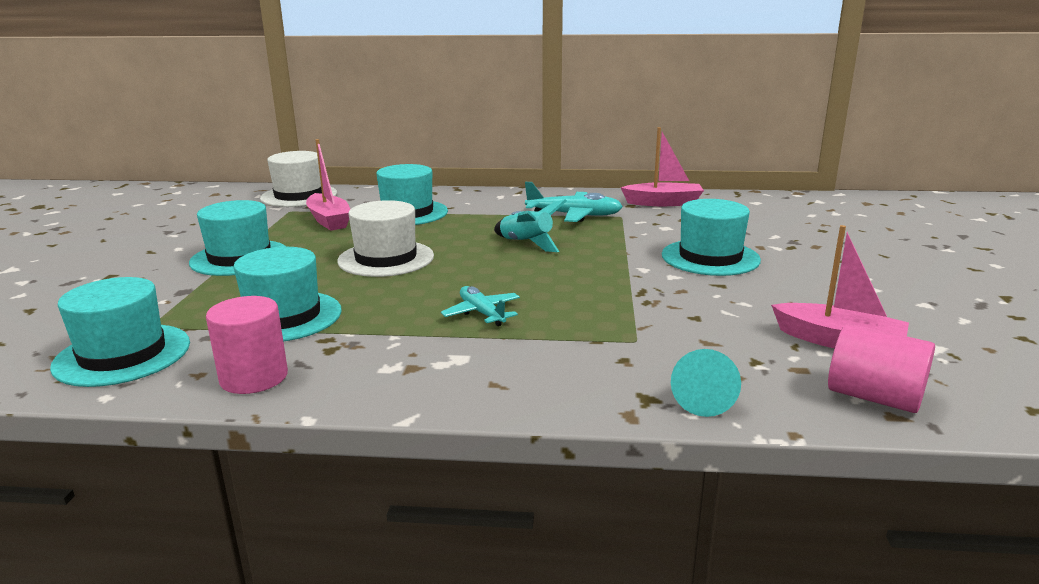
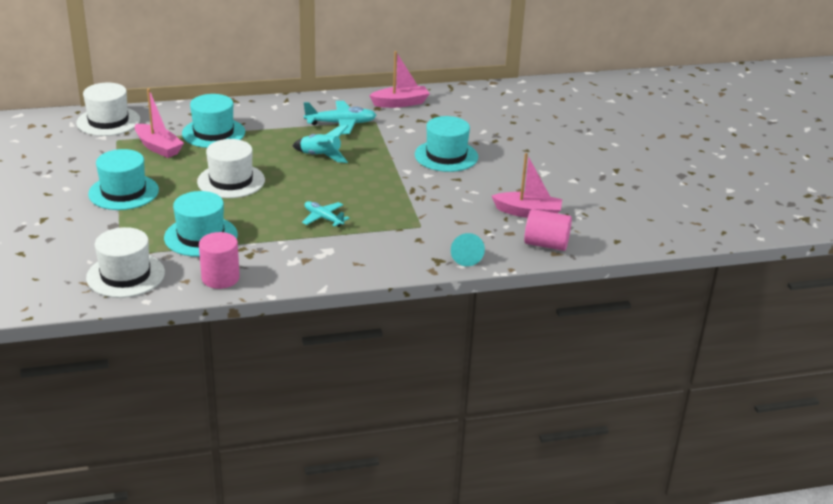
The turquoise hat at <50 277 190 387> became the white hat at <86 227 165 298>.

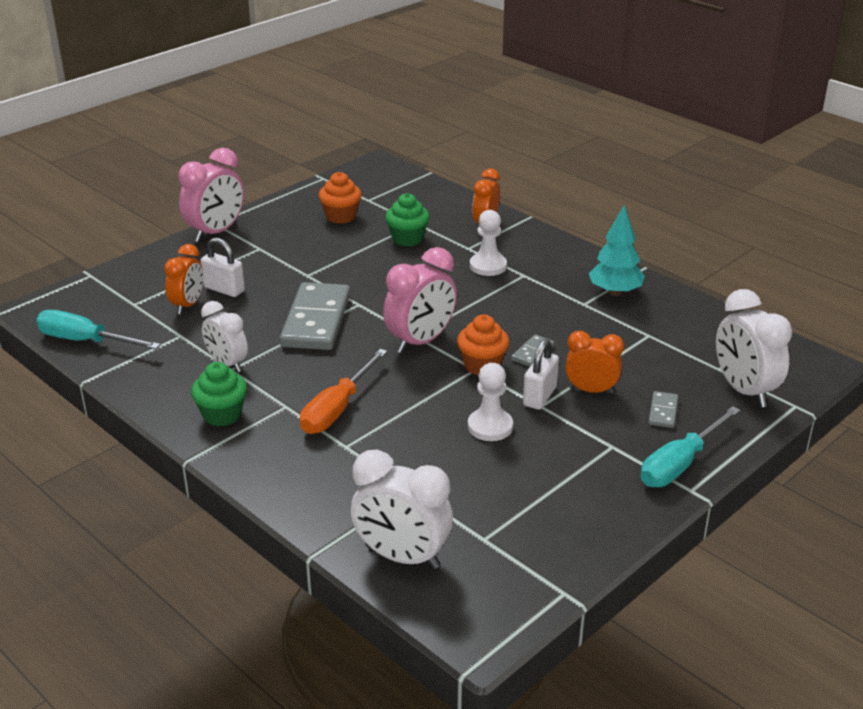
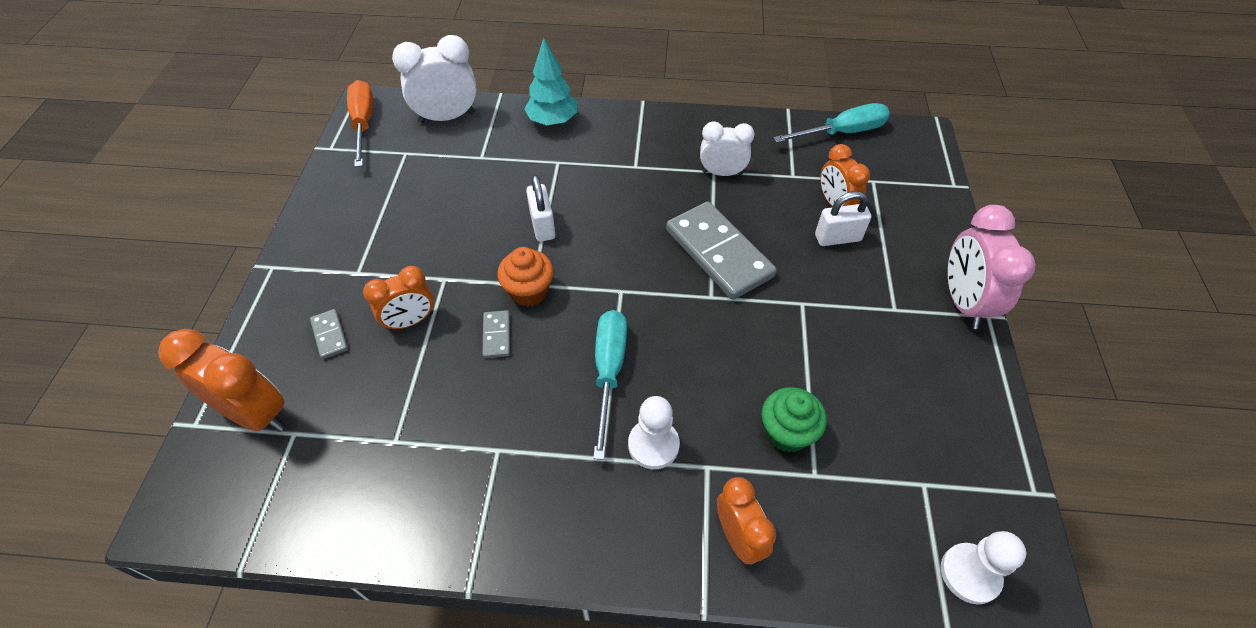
The green cupcake at <191 362 247 426> disappeared.
The orange screwdriver moved from <300 349 388 434> to <347 80 373 167>.
The orange cupcake at <319 172 362 224> disappeared.
The pink clock at <383 247 457 353> disappeared.
The white pawn moved from <468 363 513 441> to <941 531 1026 604>.
The white padlock moved from <523 339 559 410> to <526 175 555 242>.
The turquoise tree moved from <589 205 645 296> to <524 38 577 126>.
The turquoise screwdriver moved from <641 406 740 487> to <593 310 627 460>.
The white clock at <716 289 792 408> became the orange clock at <158 329 286 432>.

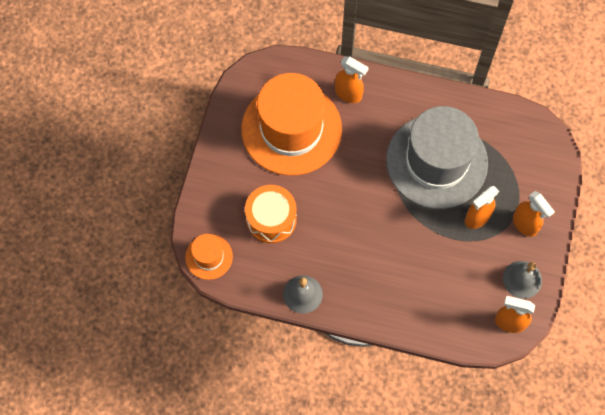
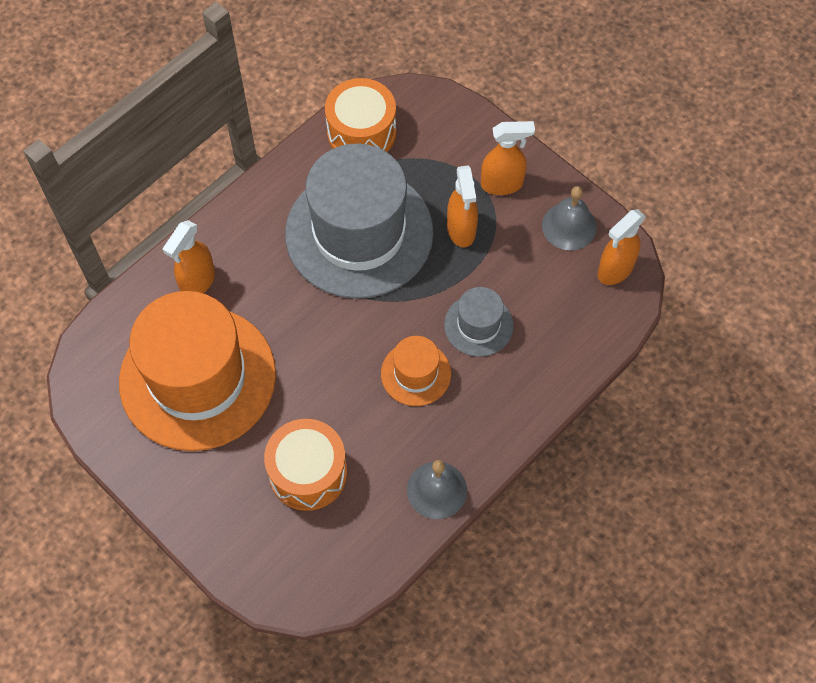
The orange hat moved from <185 234 233 280> to <381 336 451 406>.
The orange spray bottle at <335 56 369 103> turned 150 degrees clockwise.
The orange drum at <325 78 396 152> appeared.
The grey hat at <444 287 514 357> appeared.

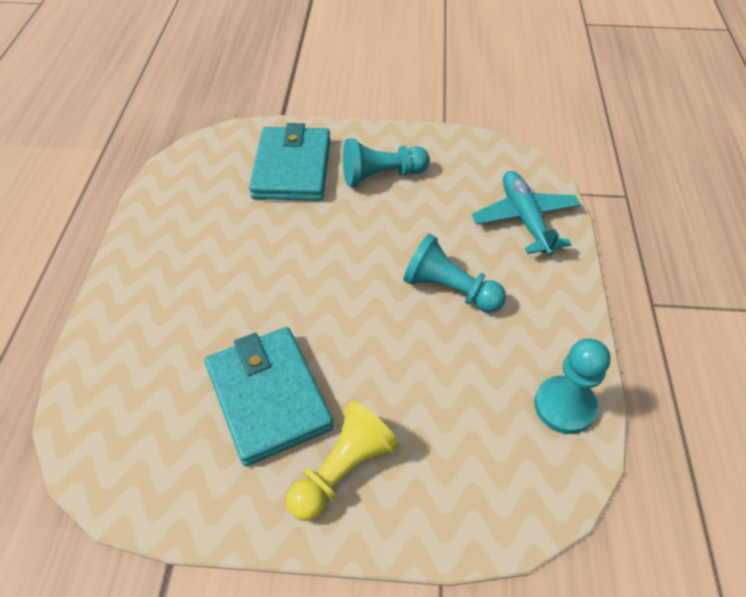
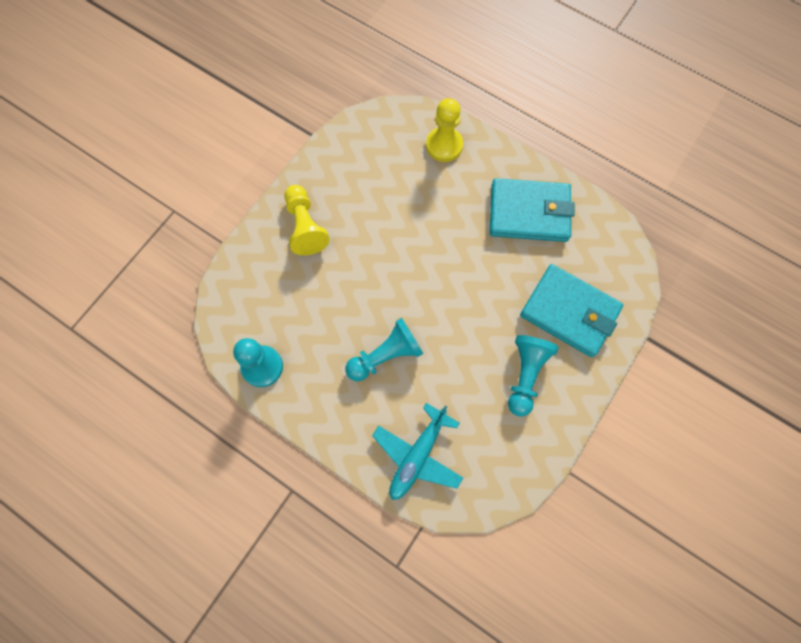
The turquoise wallet moved from <205 327 334 466> to <490 178 574 242>.
The turquoise plane at <472 171 581 255> turned 105 degrees clockwise.
The yellow pawn at <426 98 463 162> appeared.

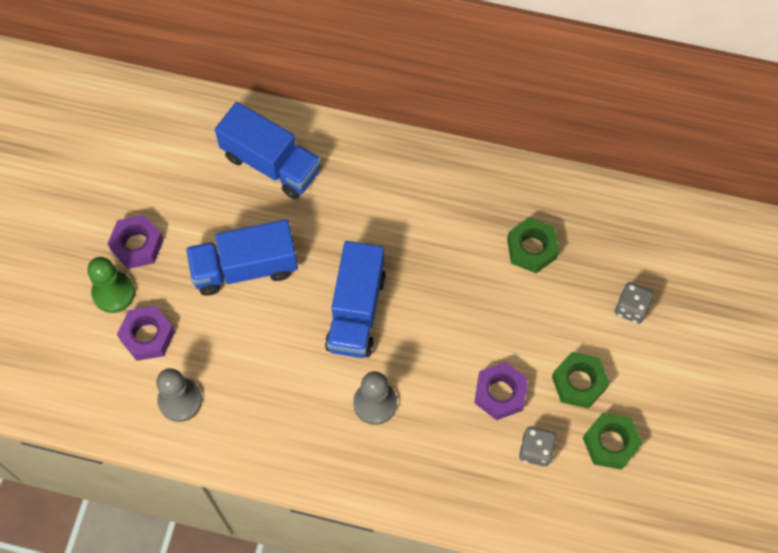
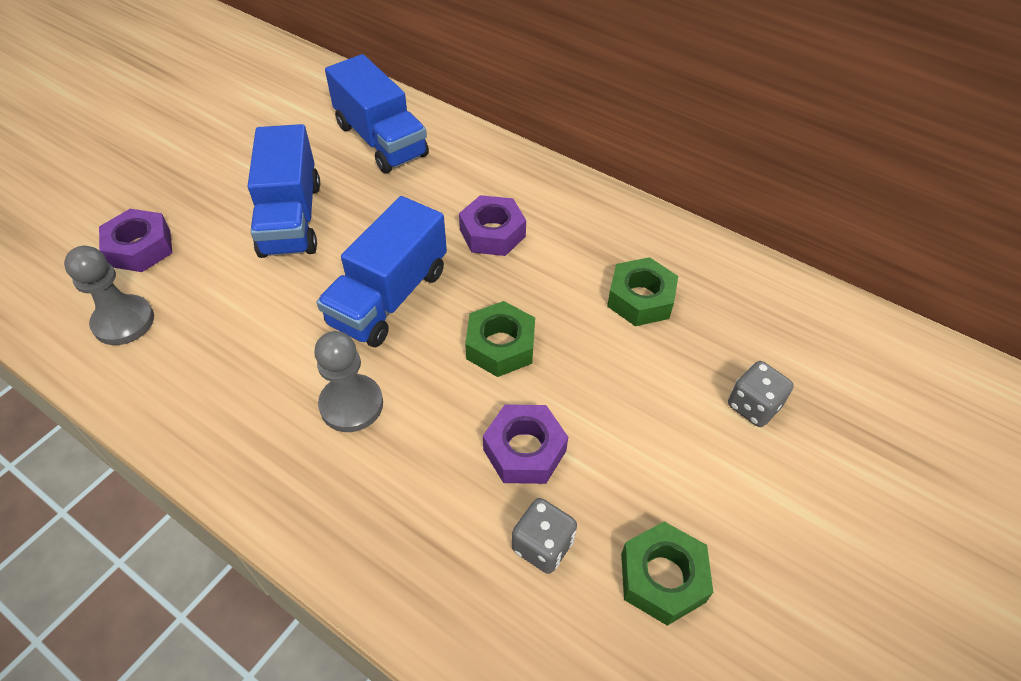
The green pawn at <87 257 135 313> disappeared.
The purple nut moved from <108 215 164 269> to <459 195 526 256>.
The blue truck at <186 219 298 296> turned 105 degrees counterclockwise.
The green nut moved from <552 352 610 409> to <465 301 535 377>.

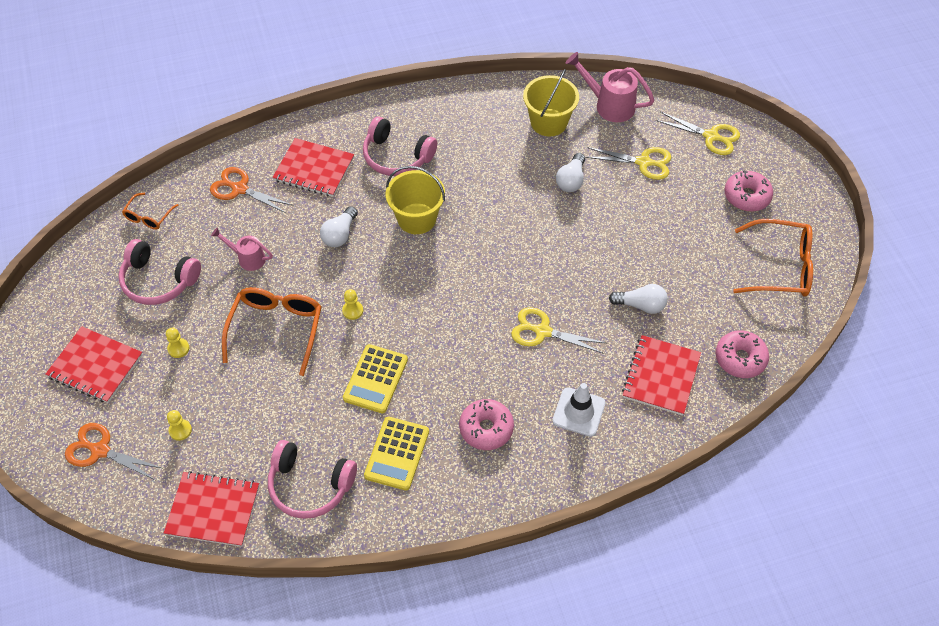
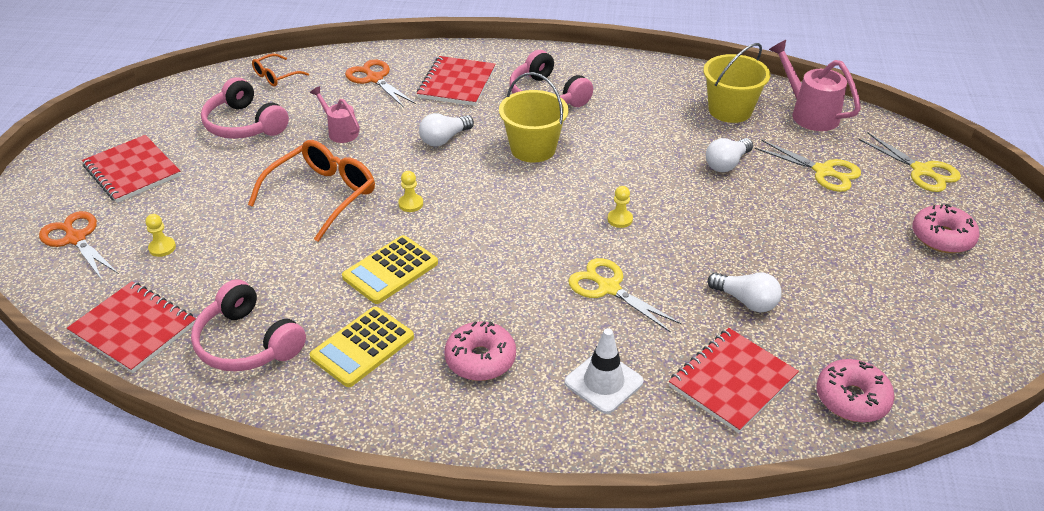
The yellow pawn moved from <166 328 189 358> to <608 186 633 228>.
The red notebook at <272 138 354 197> turned 60 degrees clockwise.
The orange glasses at <733 219 813 297> disappeared.

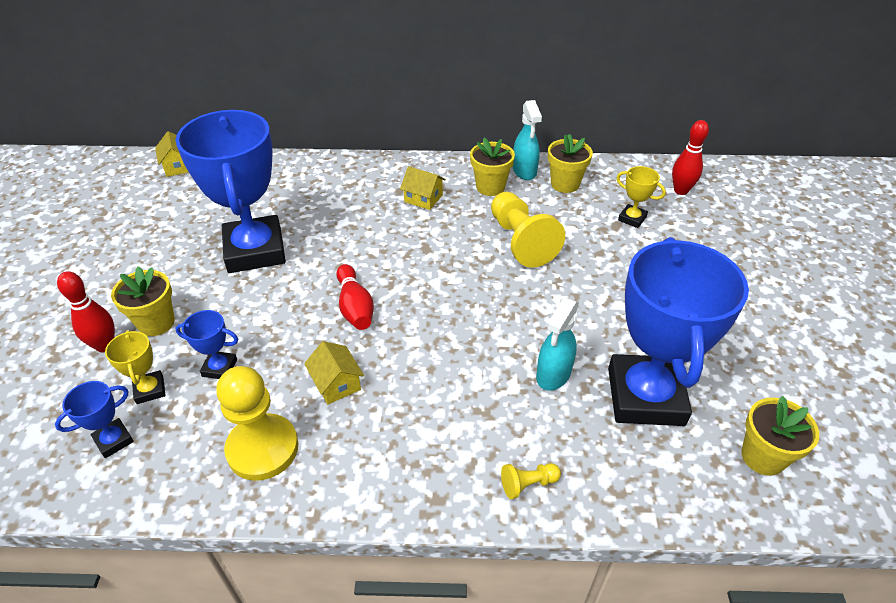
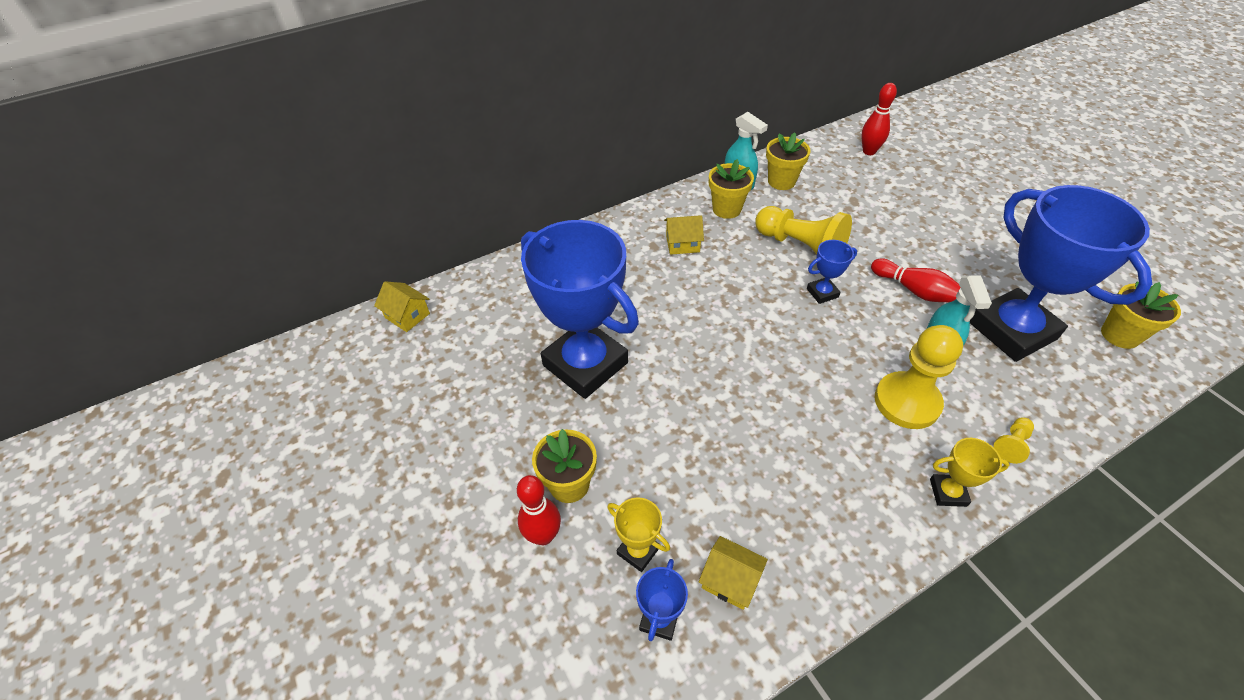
The blue trophy moved from <175 310 238 379> to <807 240 857 304>.
The yellow pawn moved from <216 366 298 481> to <875 325 963 429>.
The yellow house moved from <304 341 364 404> to <699 536 768 610>.
The red bowling pin moved from <336 264 374 330> to <871 258 960 302>.
The yellow trophy moved from <616 166 666 228> to <930 438 1010 507>.

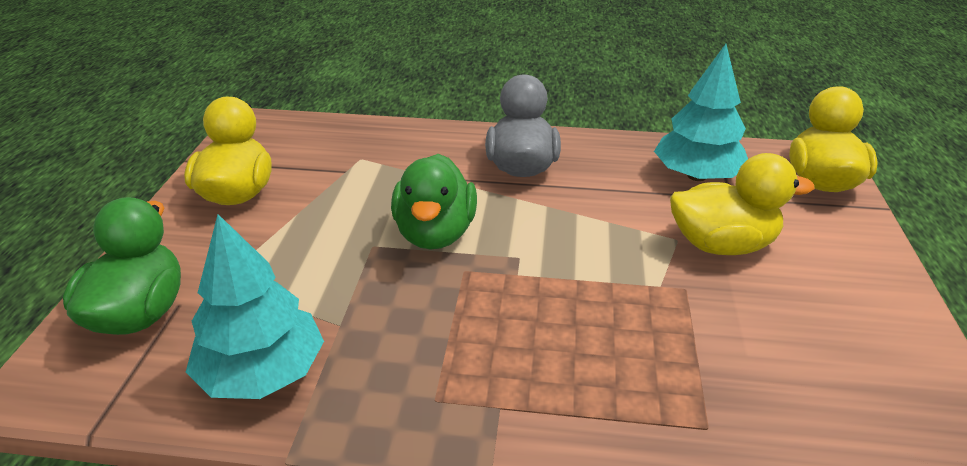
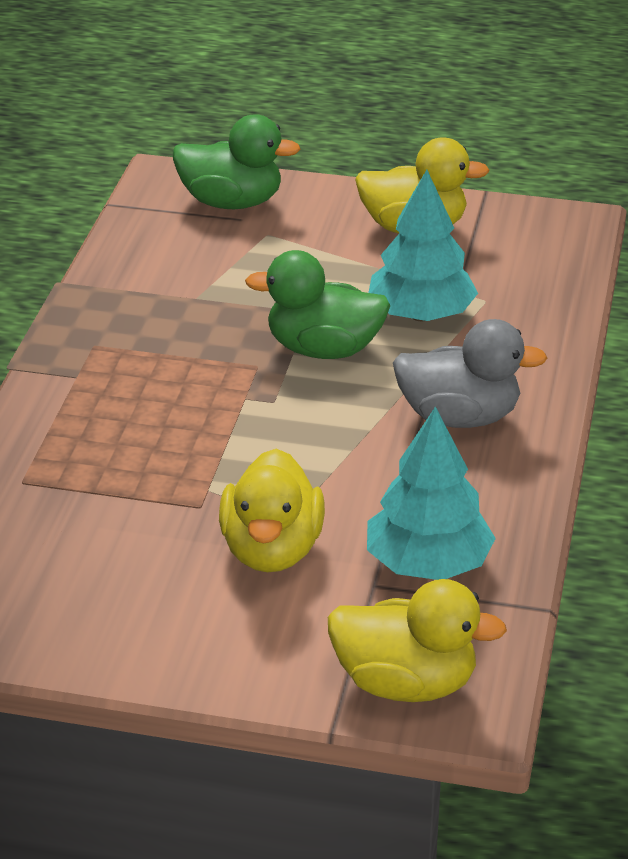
The turquoise tree moved from <186 214 324 399> to <368 170 478 321>.

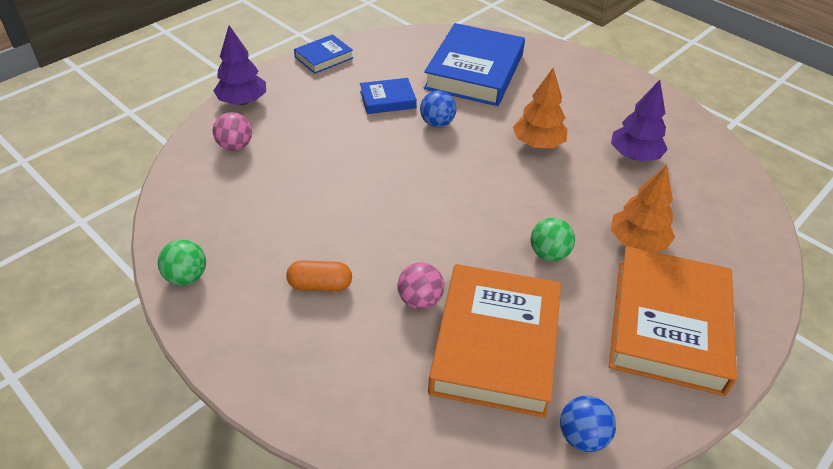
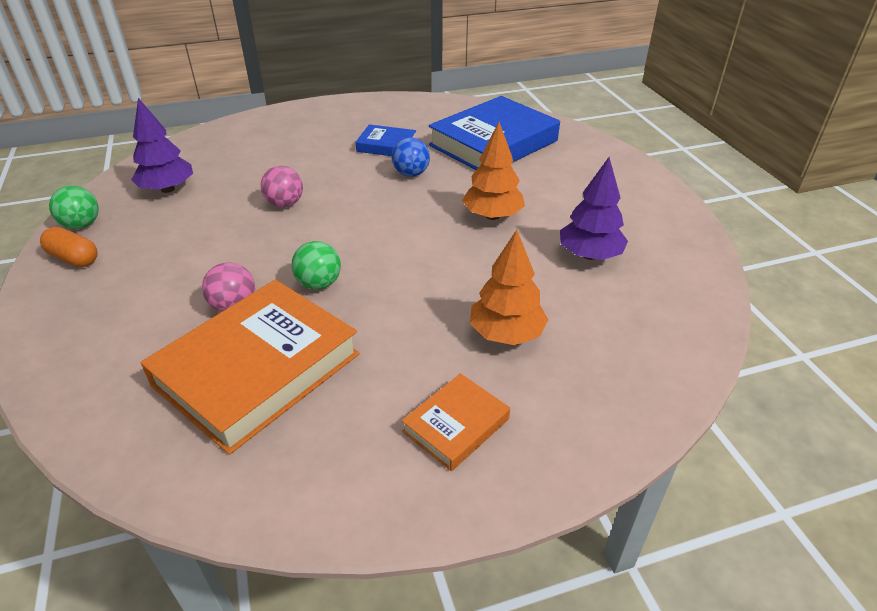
The purple tree moved from <213 25 266 105> to <131 98 193 193>.
The pink ball moved from <213 112 252 151> to <261 166 303 207>.
The orange capsule moved from <286 260 352 292> to <40 227 98 267>.
The blue book at <294 34 353 74> disappeared.
The green ball moved from <531 218 575 261> to <291 241 341 290>.
The blue ball at <560 396 616 452> disappeared.
The orange book at <609 246 737 396> changed to 0.49 times the size.

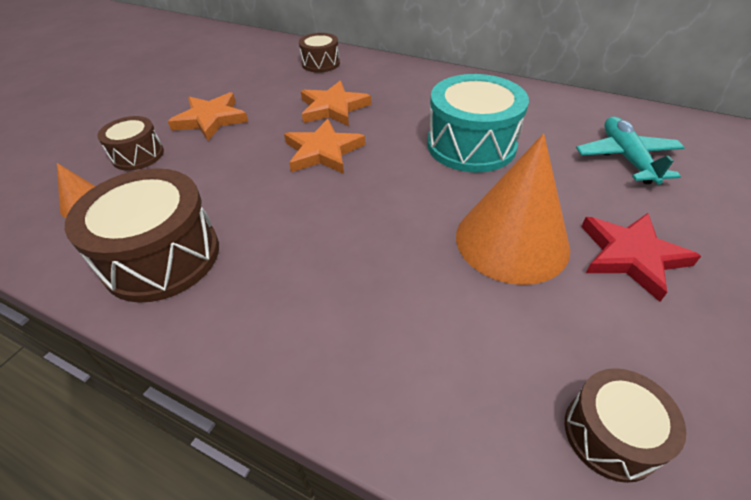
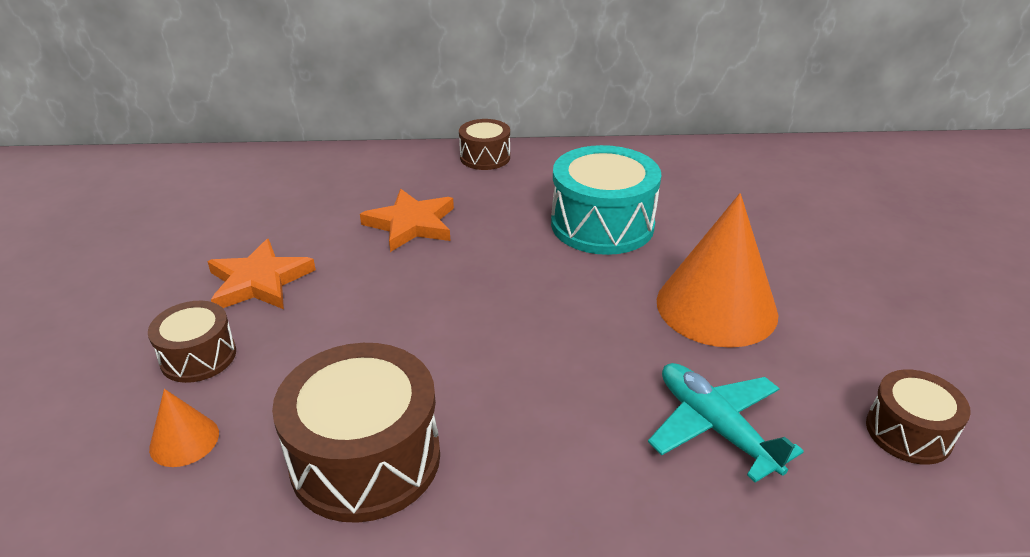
The orange star at <284 119 365 174> disappeared.
The brown drum moved from <299 33 340 73> to <459 119 510 170>.
The turquoise plane moved from <576 117 685 185> to <648 363 804 483>.
The red star at <581 213 701 302> disappeared.

